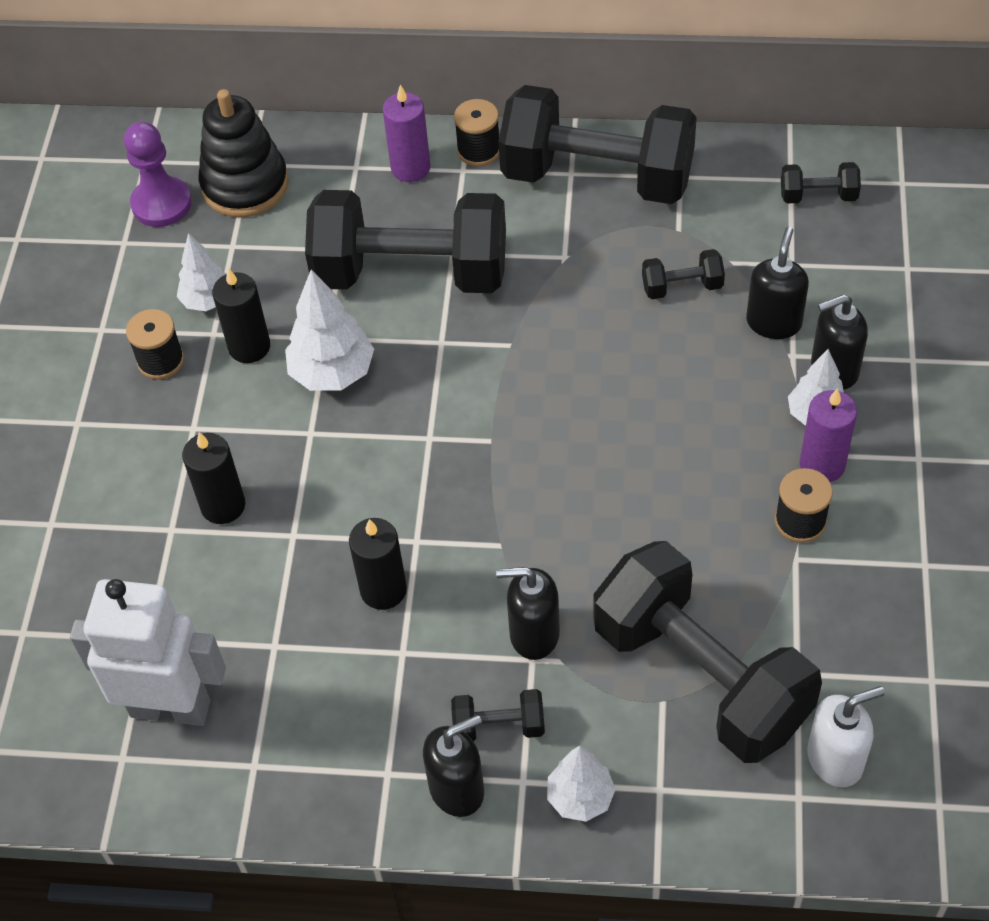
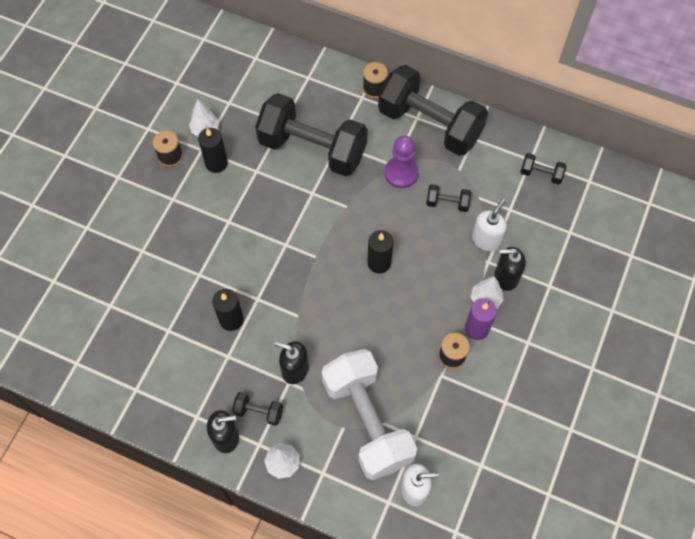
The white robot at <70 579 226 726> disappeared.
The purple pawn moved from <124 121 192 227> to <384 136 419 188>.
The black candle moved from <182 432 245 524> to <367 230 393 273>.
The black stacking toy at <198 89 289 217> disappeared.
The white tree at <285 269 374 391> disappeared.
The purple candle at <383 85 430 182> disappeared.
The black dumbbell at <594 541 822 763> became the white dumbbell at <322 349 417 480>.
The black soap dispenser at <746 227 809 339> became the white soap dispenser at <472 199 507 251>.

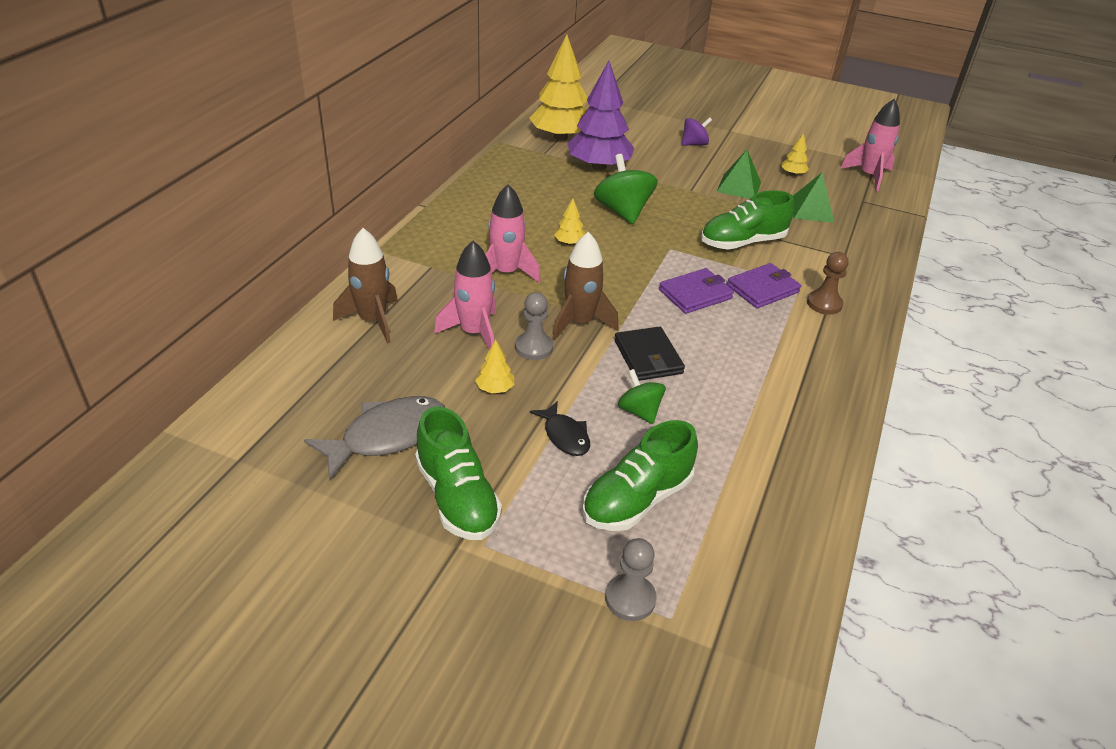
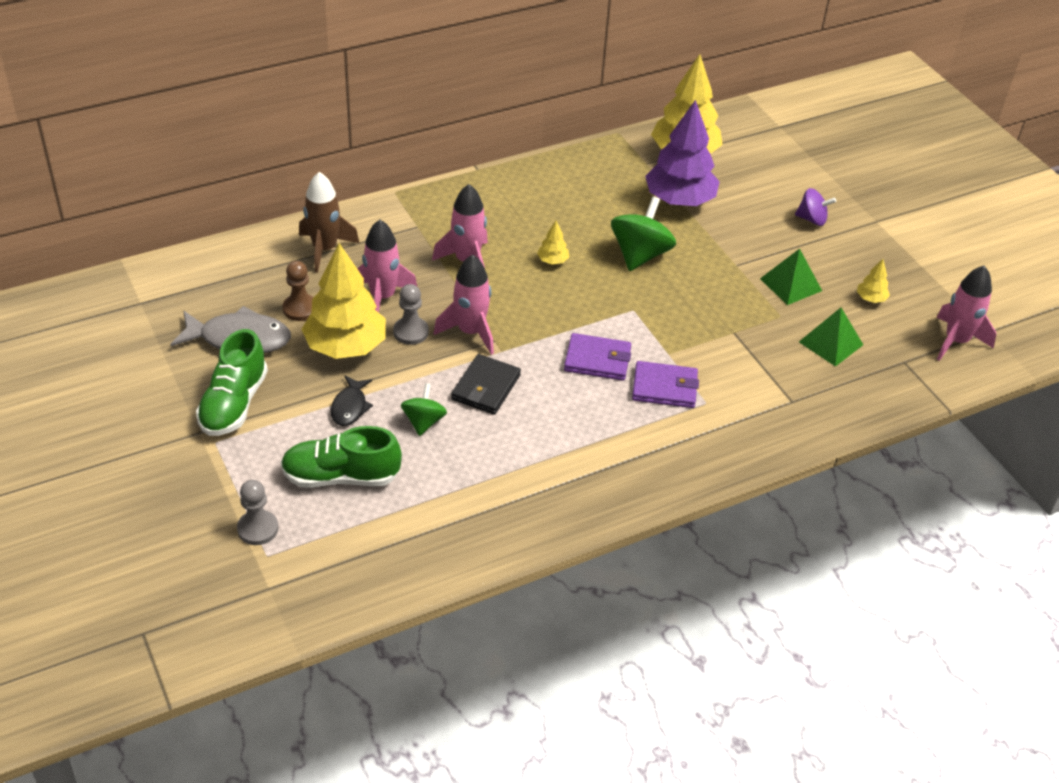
The yellow tree at <475 340 514 393> changed to 2.40 times the size.
The brown rocket at <552 232 619 340> became the pink rocket at <434 254 494 355>.
The green shoe at <701 190 794 250> disappeared.
The brown pawn moved from <807 252 849 315> to <283 261 314 321>.

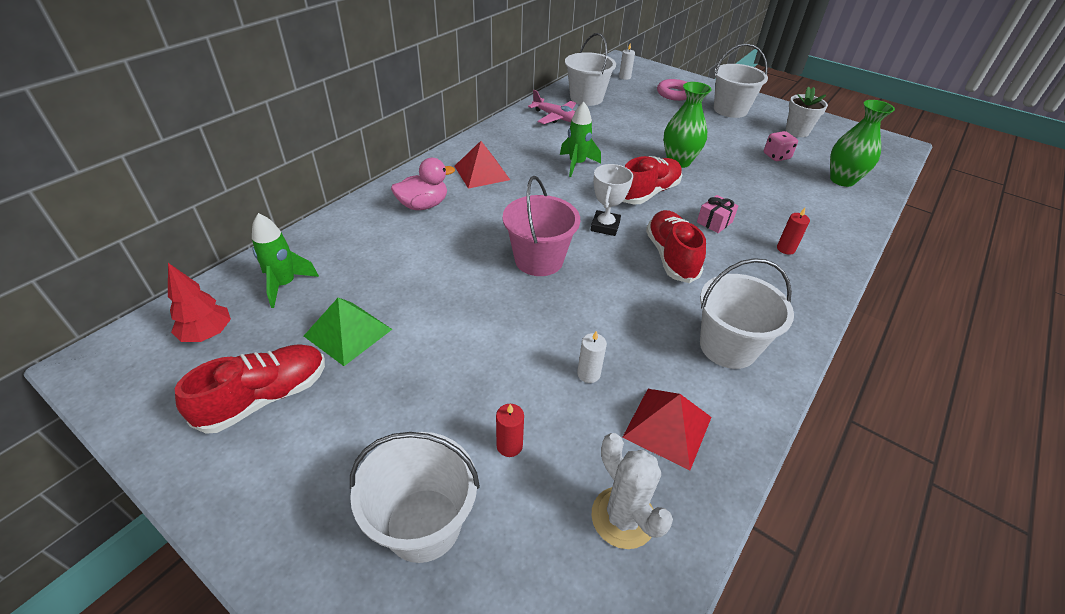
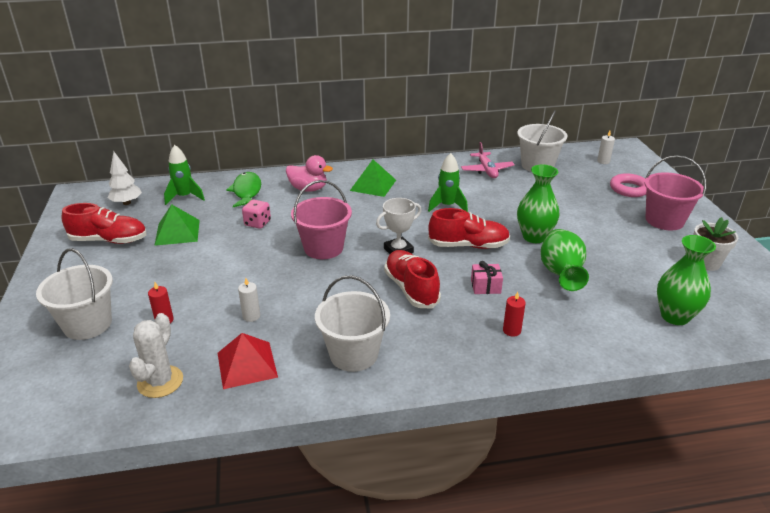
The red tree at <168 263 231 342> became the white tree at <108 152 142 205>.
The red pyramid at <455 141 510 189> became the green pyramid at <350 159 396 197>.
The red shoe at <646 210 706 283> turned 60 degrees counterclockwise.
The white bucket at <714 44 768 118> became the pink bucket at <644 155 706 230>.
The pink dice moved from <764 131 798 161> to <242 200 271 229>.
The green fish at <226 172 261 207> appeared.
The green vase at <541 229 589 291> appeared.

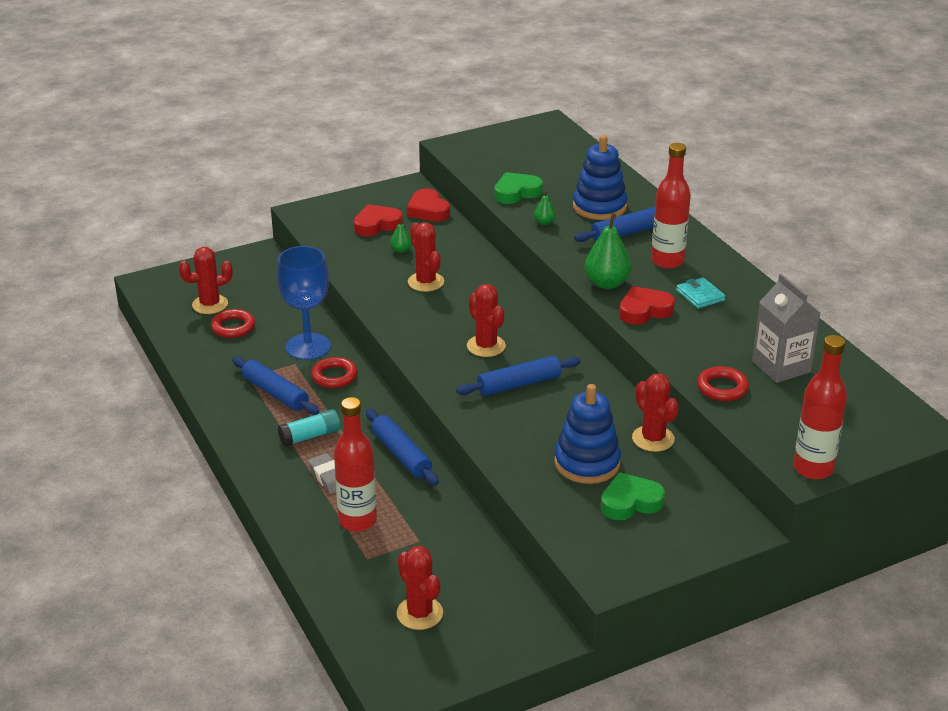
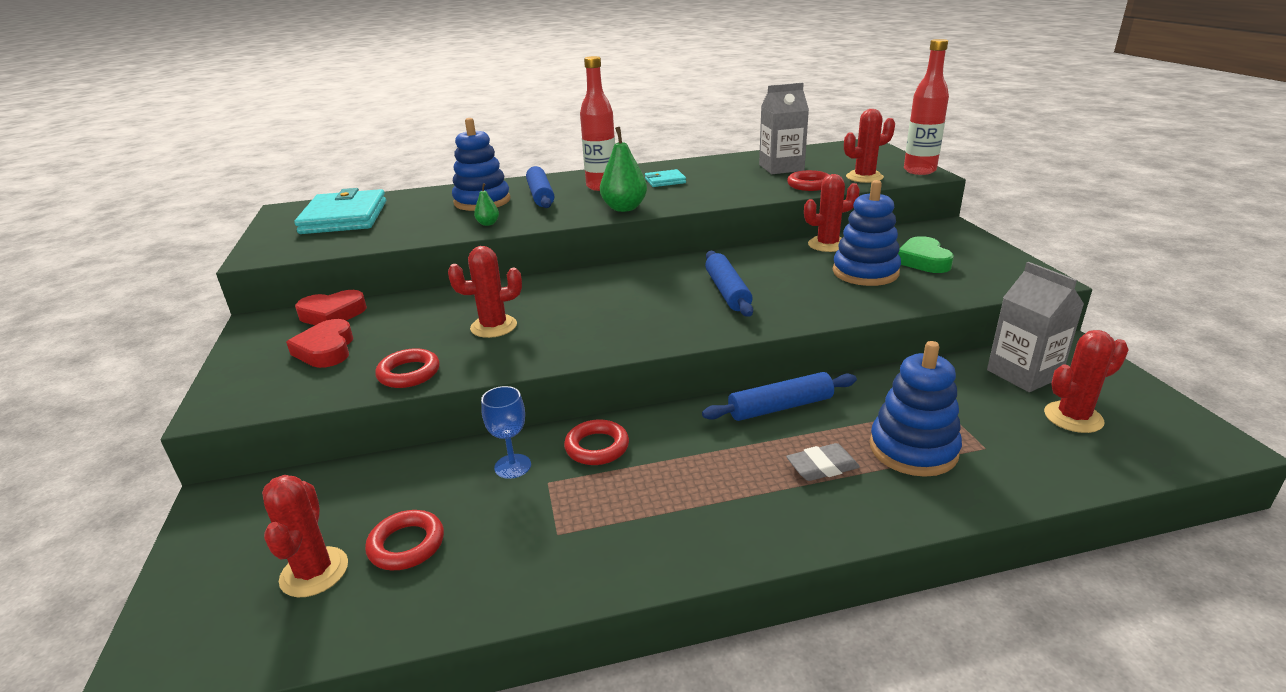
The blue rolling pin at <232 357 319 415> disappeared.
The blue goblet at <277 246 331 360> changed to 0.55 times the size.
The turquoise glue stick at <278 409 340 447> disappeared.
The red bottle at <334 397 377 532> was replaced by the blue stacking toy at <870 341 962 477>.
The green pear at <390 218 412 253> disappeared.
The red cactus moved from <467 284 506 357> to <844 109 895 183>.
The green heart at <494 172 543 204> disappeared.
The red heart at <619 286 675 325> disappeared.
The turquoise wallet at <294 188 386 234> appeared.
The red ring at <375 348 440 388> appeared.
The grey carton at <987 262 1084 392> appeared.

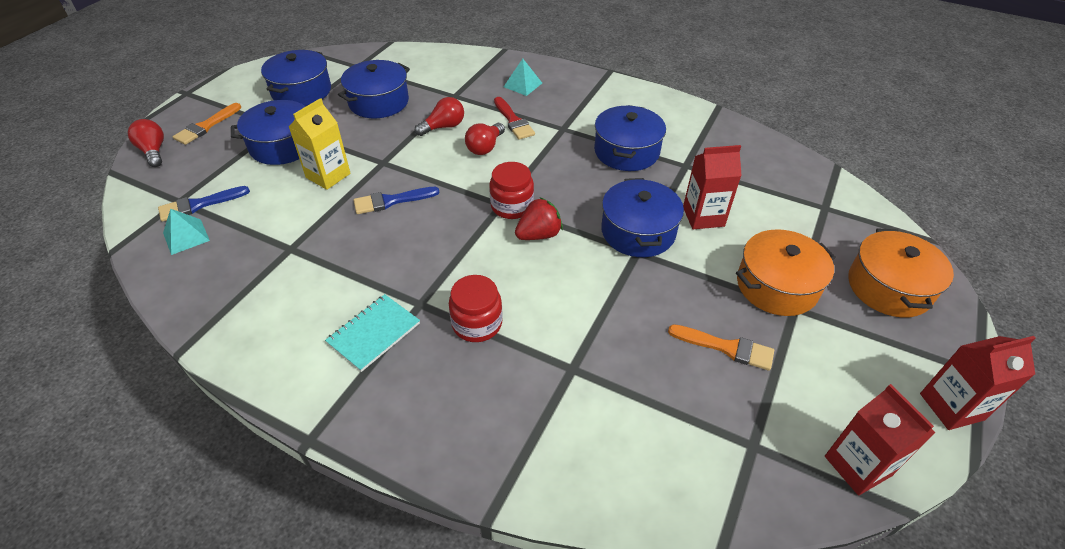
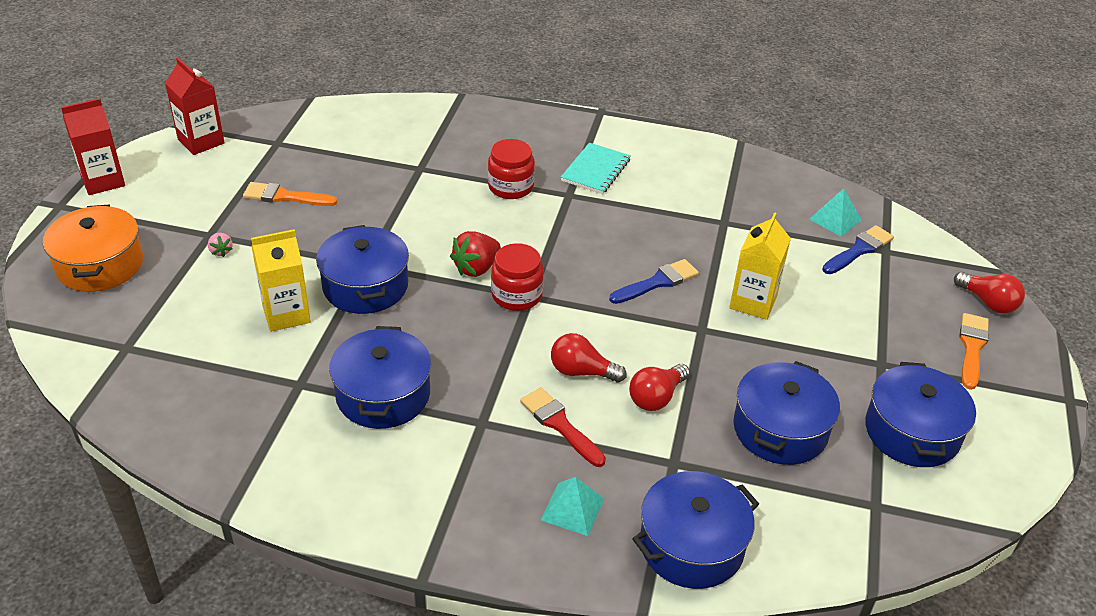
The blue pot moved from <231 100 306 165> to <632 471 759 589>.
The red light bulb at <465 123 505 155> turned 90 degrees counterclockwise.
The red carton at <683 145 742 229> became the yellow carton at <251 229 311 332>.
The orange pot at <736 229 836 316> was replaced by the pink strawberry at <208 233 233 257>.

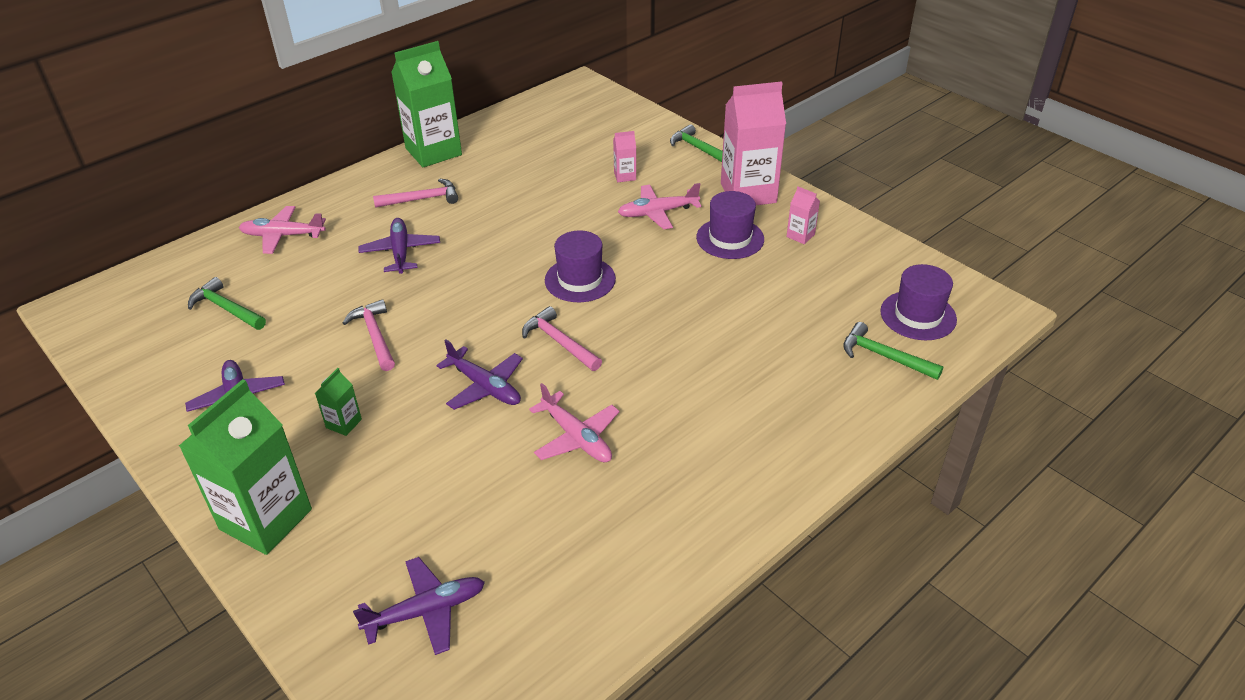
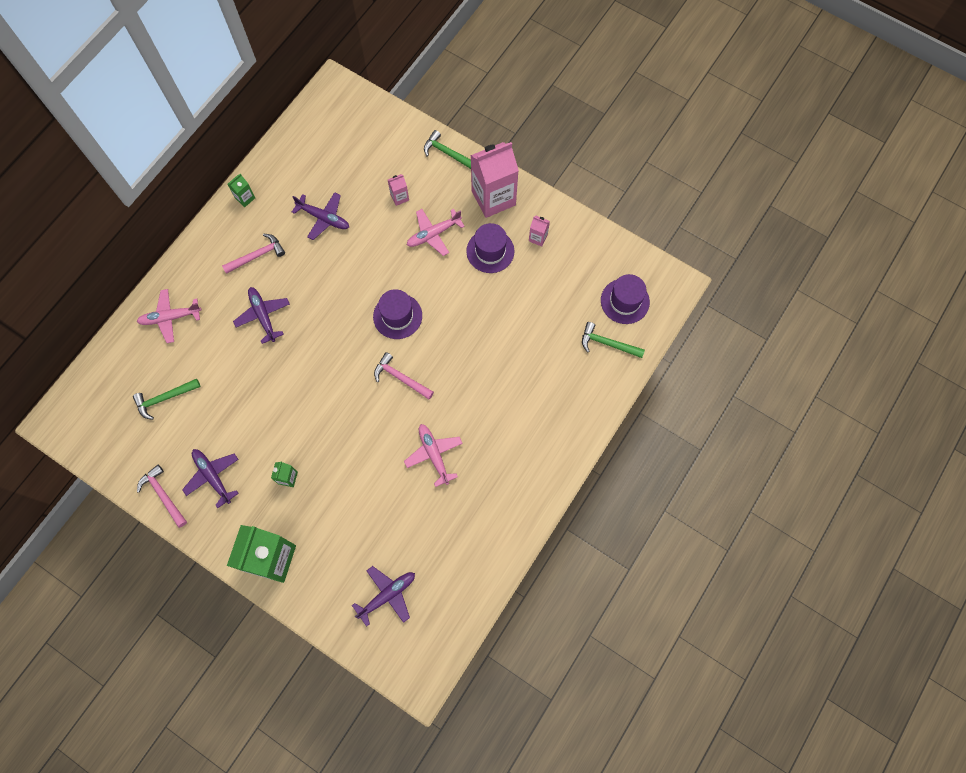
The green hammer at <188 277 266 330> turned 45 degrees counterclockwise.
The pink hammer moved from <343 299 395 371> to <137 465 187 528>.
The green carton at <391 41 462 167> changed to 0.43 times the size.
The purple plane moved from <436 340 523 410> to <292 192 349 240>.
The pink plane at <529 383 620 462> turned 150 degrees counterclockwise.

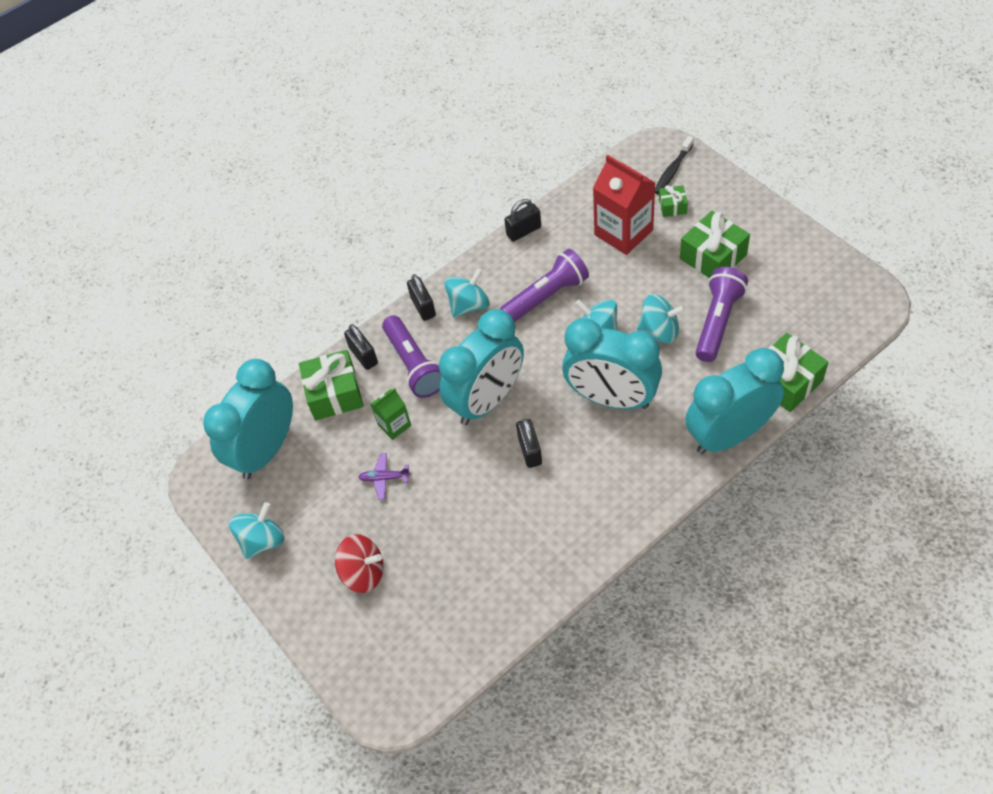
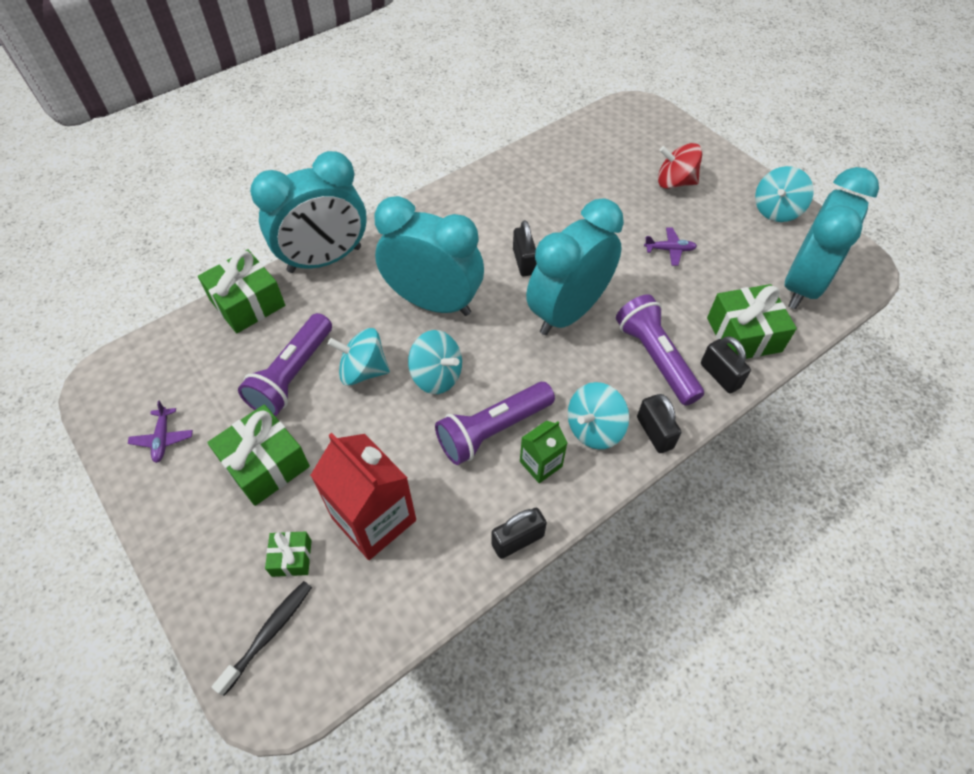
The green carton moved from <371 388 411 440> to <520 420 567 483>.
The purple plane at <128 401 193 463> appeared.

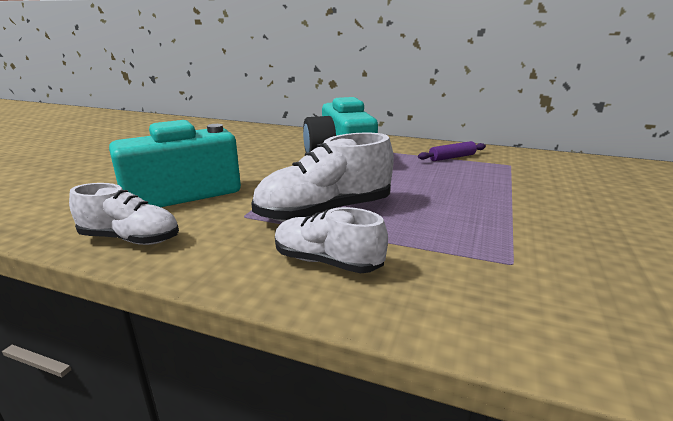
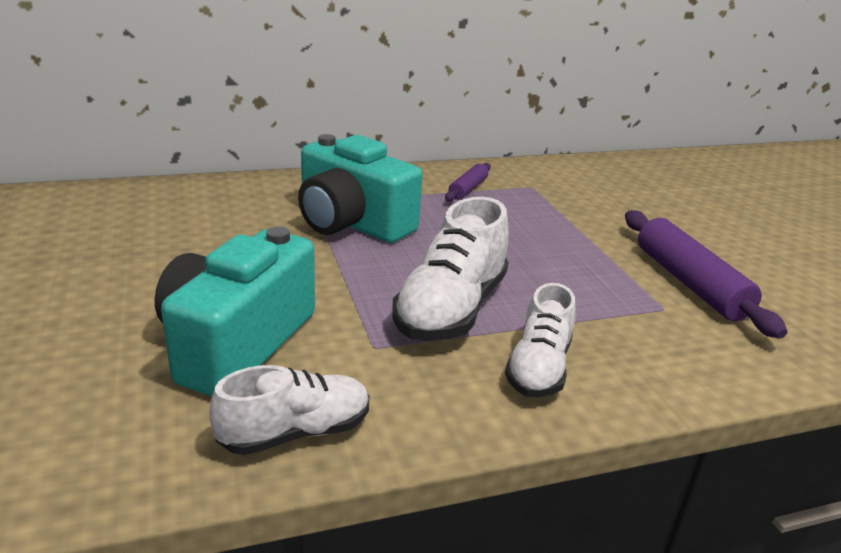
The white shoe at <275 207 388 273> turned 60 degrees counterclockwise.
The purple rolling pin at <625 210 787 339> appeared.

